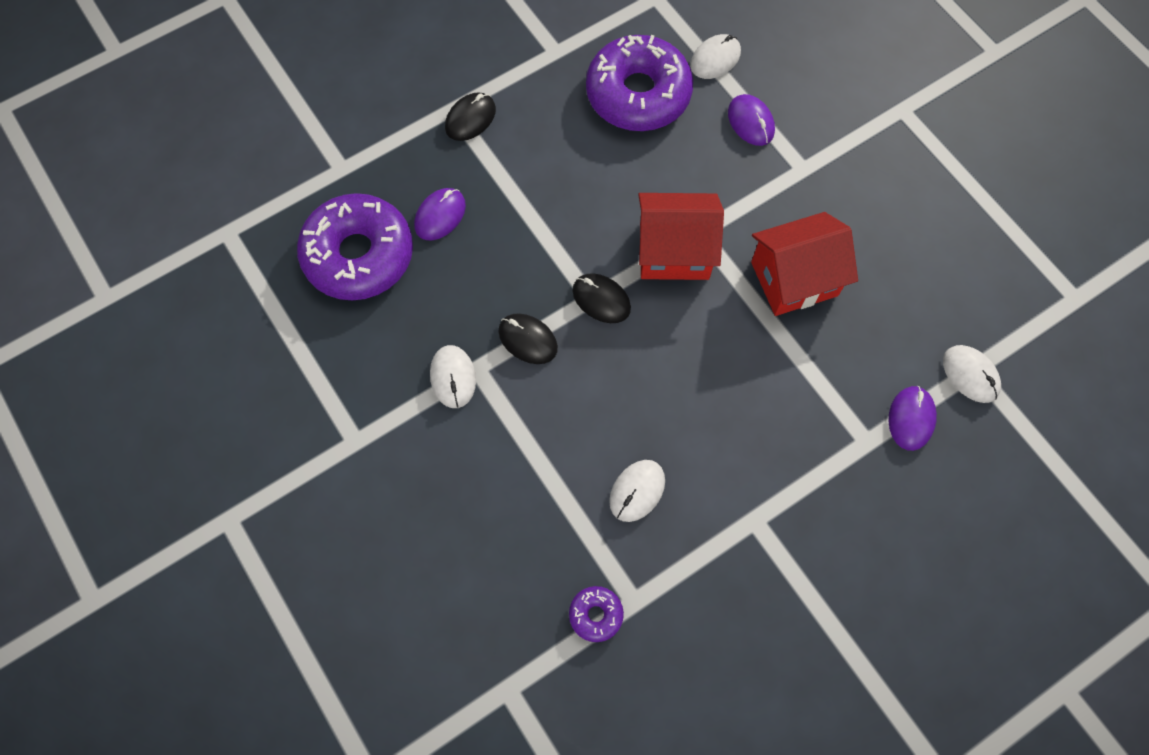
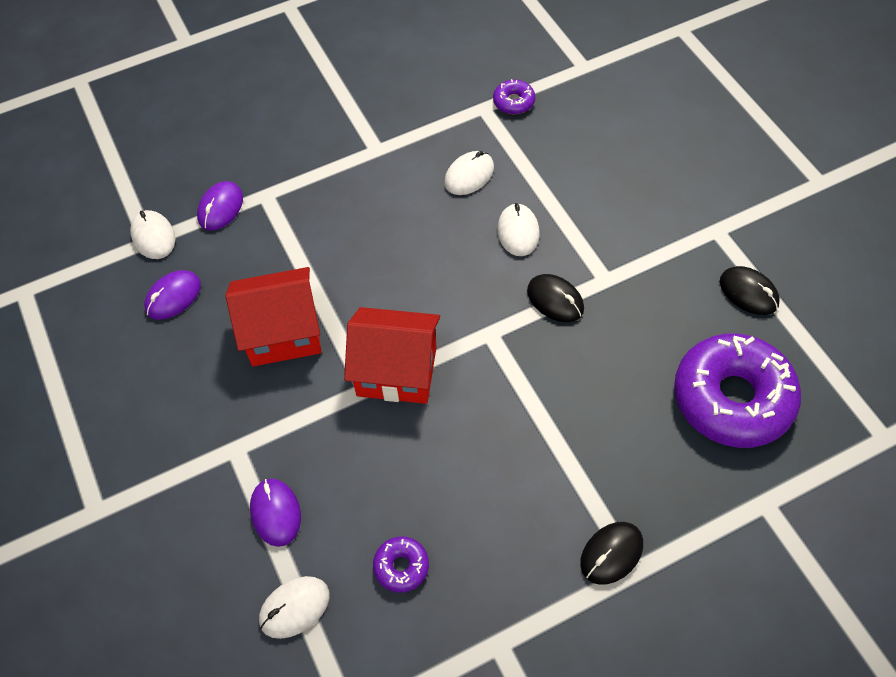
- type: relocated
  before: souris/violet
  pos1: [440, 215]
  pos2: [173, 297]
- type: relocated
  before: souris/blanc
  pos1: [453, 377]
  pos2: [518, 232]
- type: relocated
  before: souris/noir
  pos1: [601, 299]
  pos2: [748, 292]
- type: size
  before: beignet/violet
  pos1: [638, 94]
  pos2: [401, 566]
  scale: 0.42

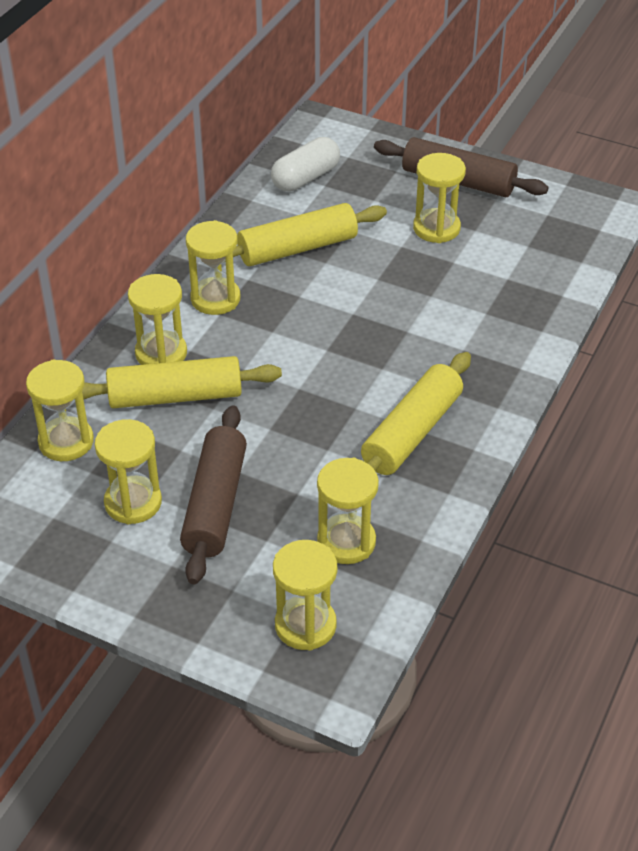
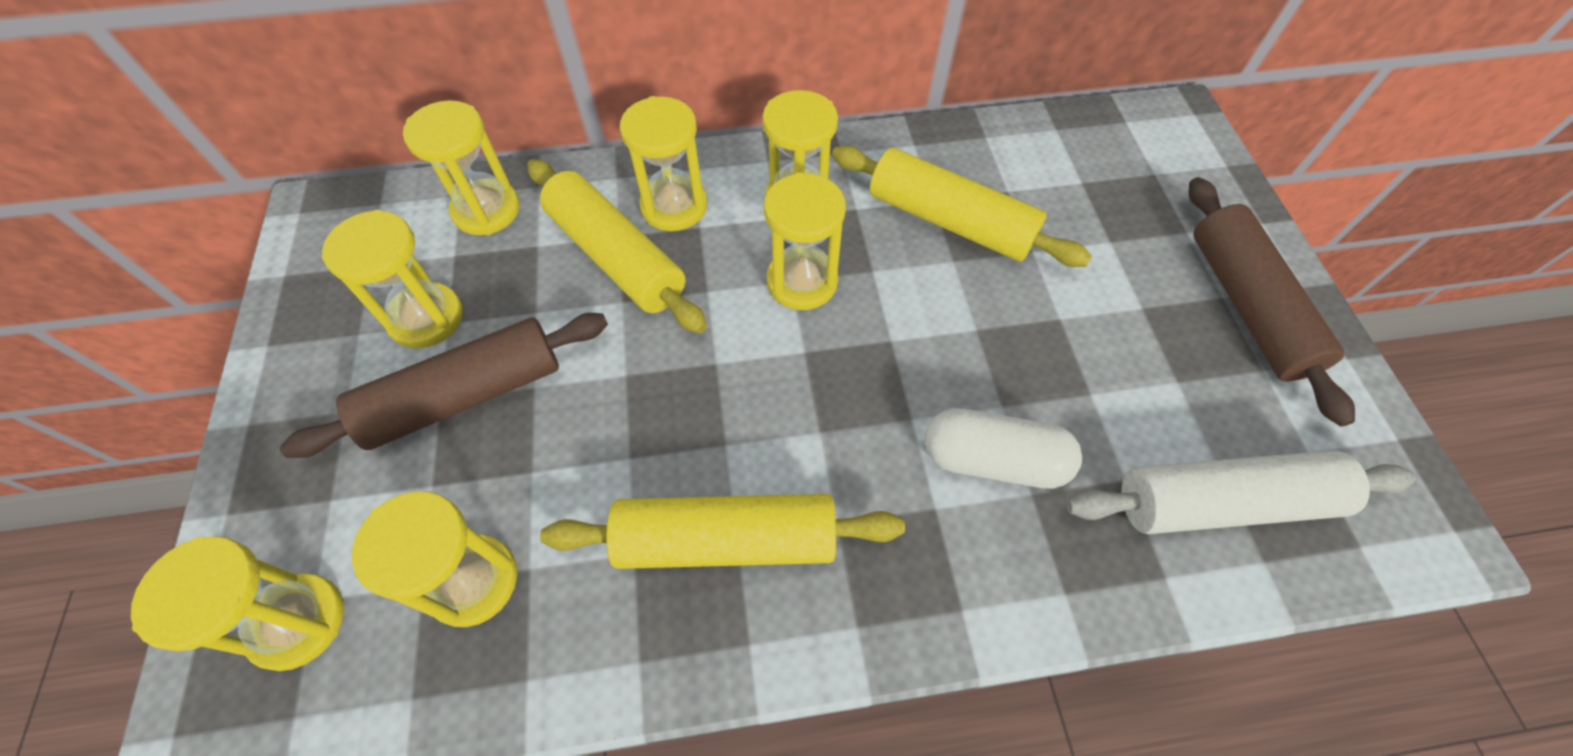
- type: relocated
  before: gélule/blanc
  pos1: [305, 178]
  pos2: [993, 460]
- type: relocated
  before: sablier/jaune
  pos1: [436, 228]
  pos2: [802, 282]
- type: appeared
  after: rouleau à pâtisserie/blanc
  pos2: [1223, 502]

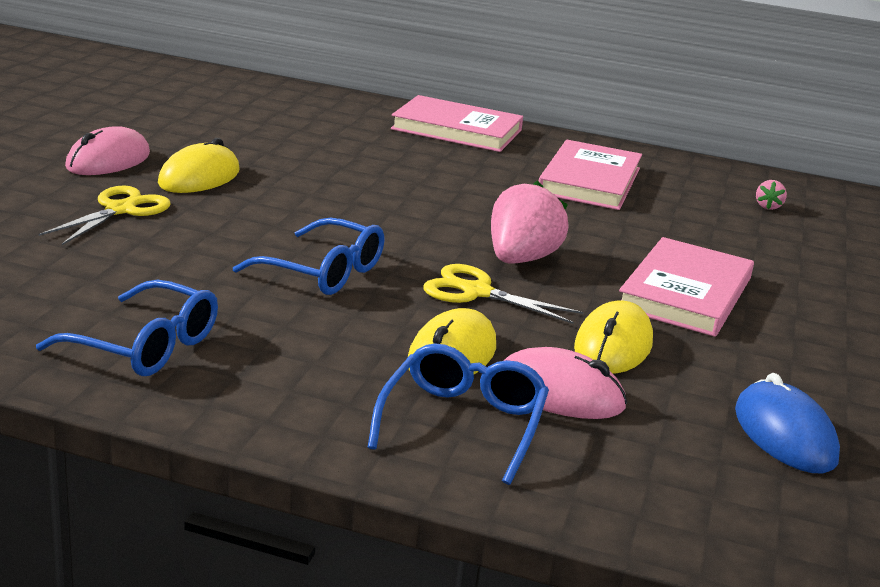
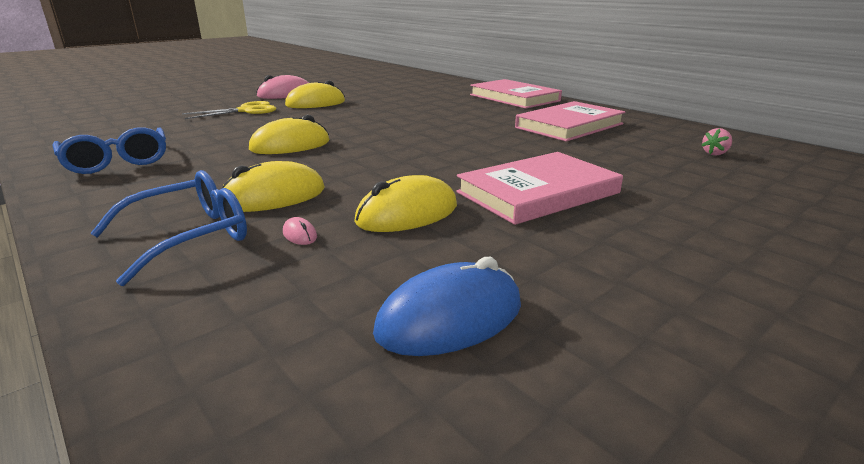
- type: exchanged
  before: lunettes/bleu
  after: souris/jaune
  pos1: [323, 272]
  pos2: [290, 145]
- type: missing
  before: ciseaux/jaune
  pos1: [477, 292]
- type: missing
  before: fraise/rose
  pos1: [521, 259]
- type: size
  before: souris/rose
  pos1: [559, 393]
  pos2: [299, 235]
  scale: 0.41
- type: spun
  before: souris/bleu
  pos1: [784, 435]
  pos2: [450, 318]
  turn: 45

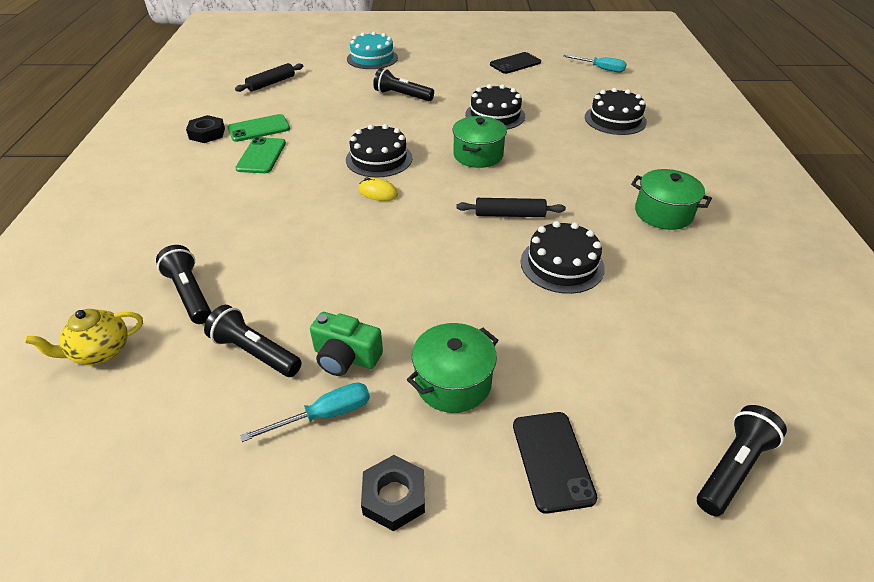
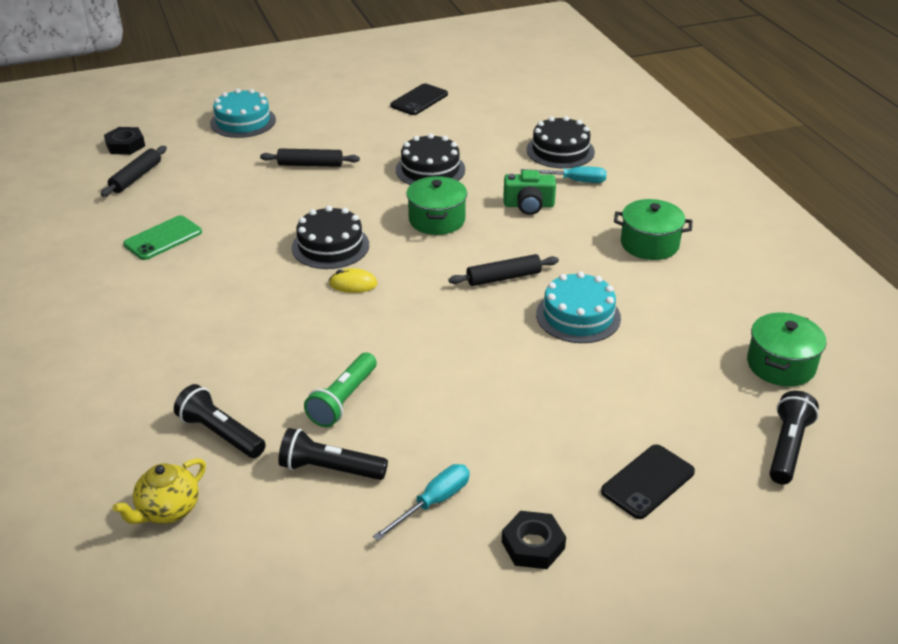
- type: relocated
  before: écrou/noir
  pos1: [207, 133]
  pos2: [125, 145]
- type: missing
  before: téléphone/vert
  pos1: [261, 156]
- type: relocated
  before: appareil photo/vert
  pos1: [345, 357]
  pos2: [528, 205]
- type: exchanged
  before: lampe de poche/noir
  after: rouleau à pâtisserie/noir
  pos1: [402, 96]
  pos2: [310, 165]
- type: relocated
  before: marmite/vert
  pos1: [453, 382]
  pos2: [780, 365]
- type: spun
  before: téléphone/noir
  pos1: [552, 460]
  pos2: [648, 482]
  turn: 75
- type: colour
  before: gâteau/noir
  after: gâteau/turquoise
  pos1: [562, 264]
  pos2: [578, 316]
- type: relocated
  before: tournevis/turquoise
  pos1: [600, 69]
  pos2: [573, 181]
- type: appeared
  after: lampe de poche/vert
  pos2: [343, 400]

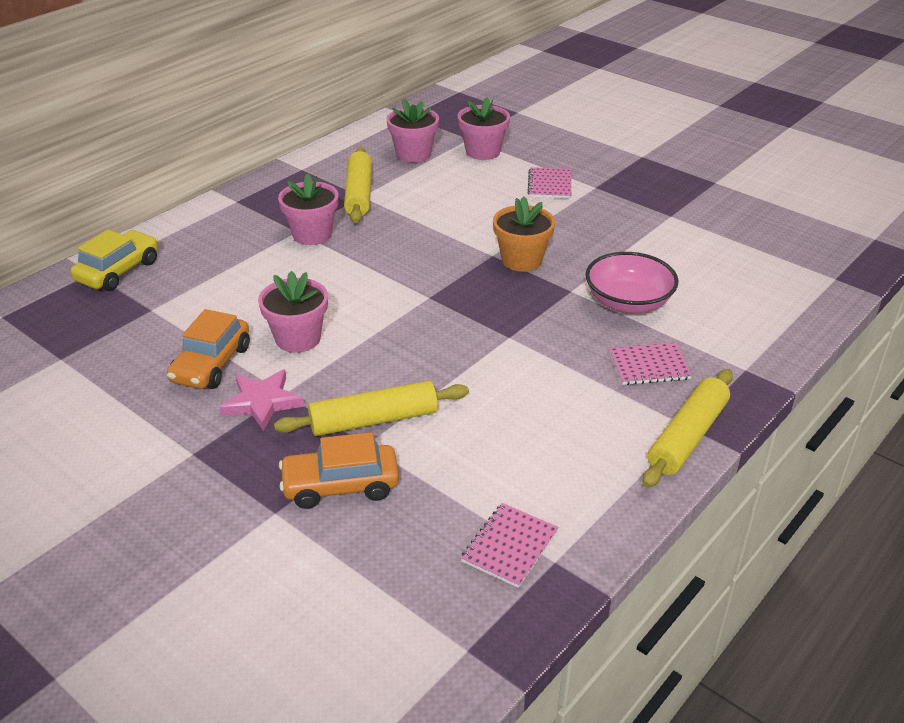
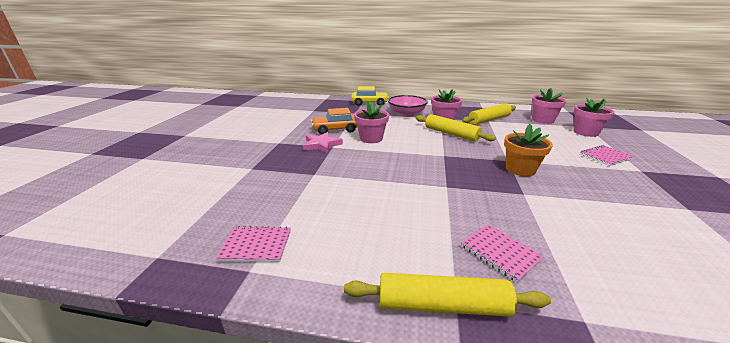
- type: relocated
  before: rouleau à pâtisserie/jaune
  pos1: [373, 420]
  pos2: [451, 134]
- type: missing
  before: voiture/orange
  pos1: [340, 486]
- type: relocated
  before: bol/rose
  pos1: [628, 303]
  pos2: [406, 114]

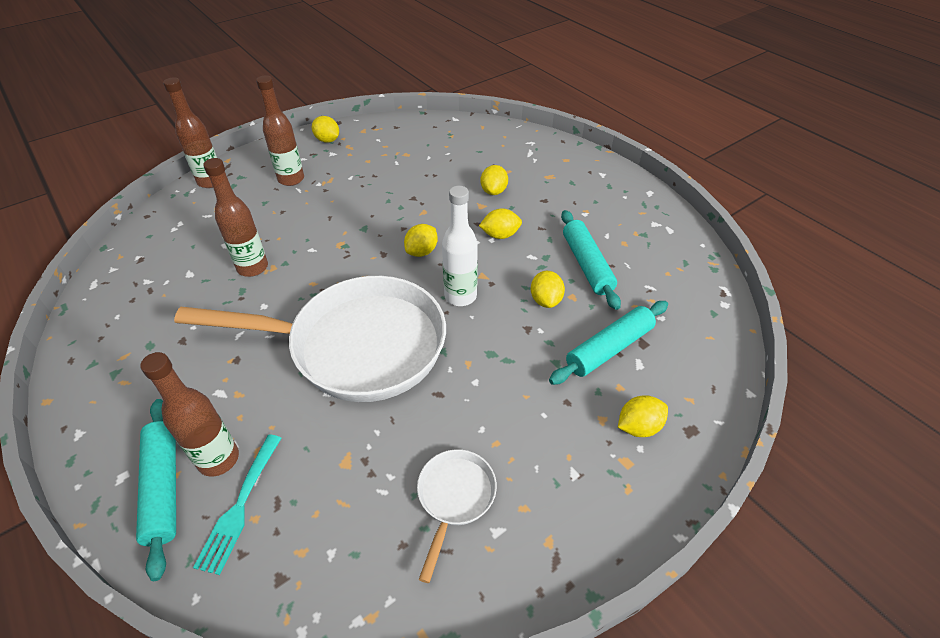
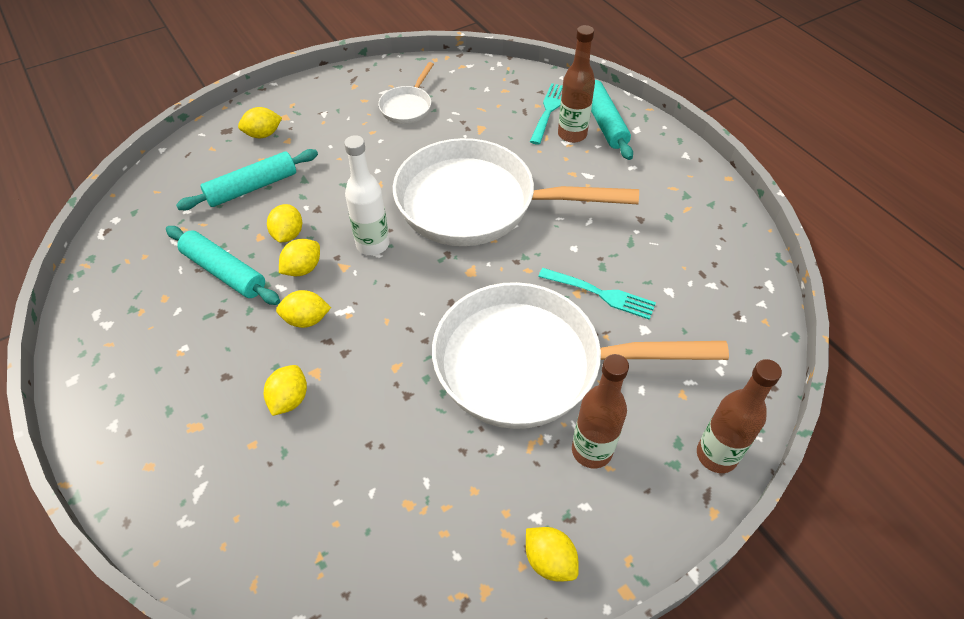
- type: exchanged
  before: bouteille/marron
  after: fourchette/turquoise
  pos1: [252, 267]
  pos2: [600, 294]
- type: relocated
  before: citron/jaune
  pos1: [422, 251]
  pos2: [303, 269]
- type: spun
  before: rouleau à pâtisserie/turquoise
  pos1: [586, 264]
  pos2: [224, 272]
  turn: -45
- type: appeared
  after: poêle/blanc
  pos2: [531, 364]

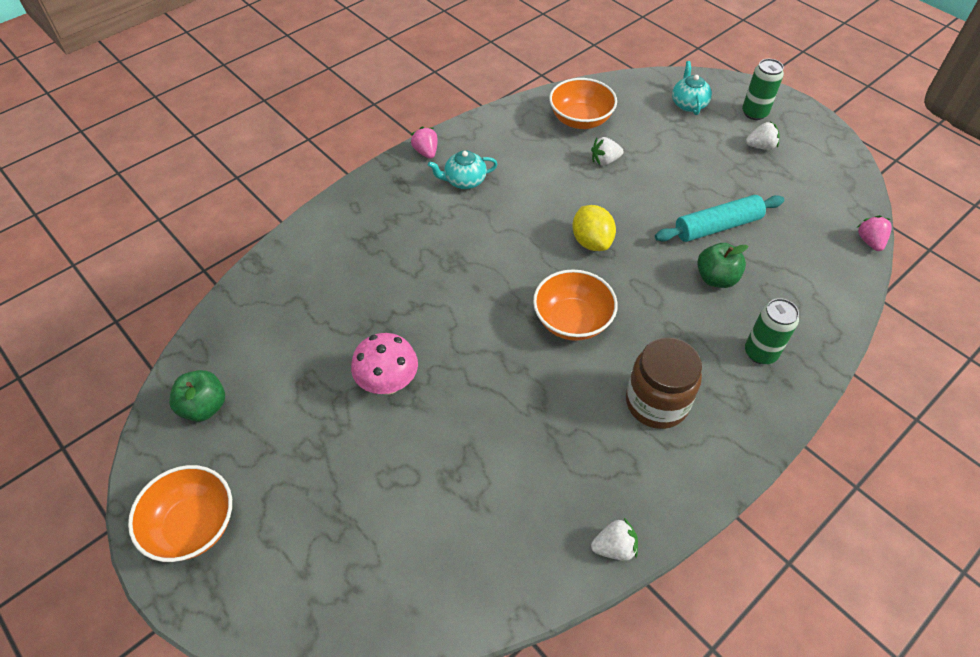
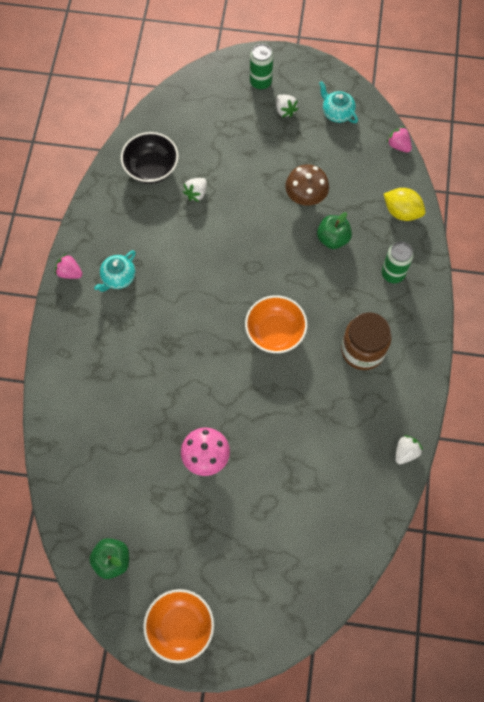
- type: colour
  before: bol/orange
  after: bol/noir
  pos1: [580, 120]
  pos2: [151, 168]
- type: relocated
  before: citron/jaune
  pos1: [591, 241]
  pos2: [401, 212]
- type: exchanged
  before: rouleau à pâtisserie/turquoise
  after: champignon/marron
  pos1: [717, 226]
  pos2: [305, 198]
- type: relocated
  before: théière/turquoise
  pos1: [688, 104]
  pos2: [337, 113]
- type: spun
  before: fraise/blanc
  pos1: [760, 146]
  pos2: [285, 110]
  turn: 105

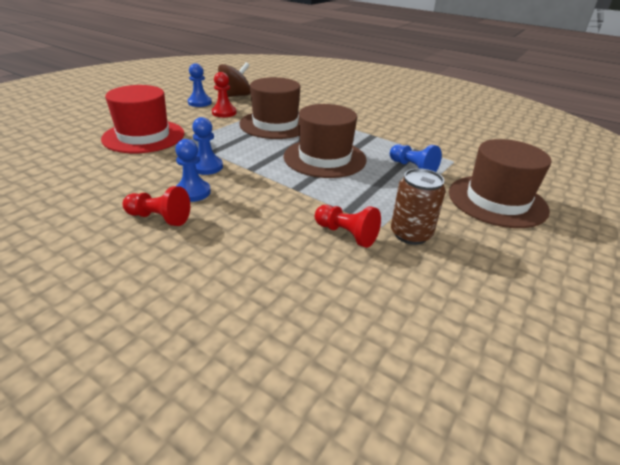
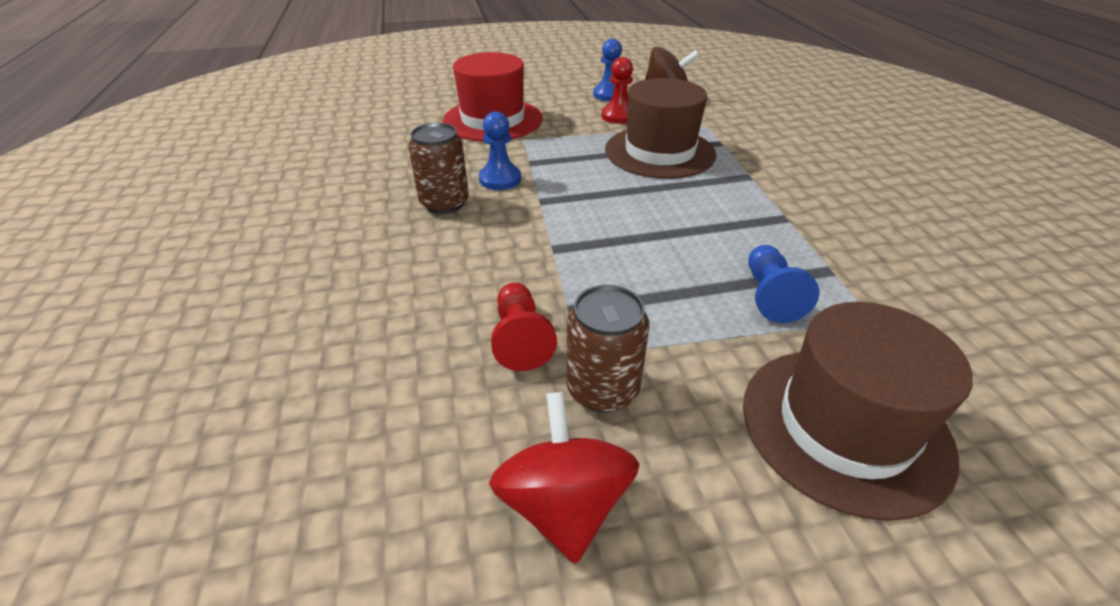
- type: missing
  before: pion/rouge
  pos1: [159, 218]
- type: exchanged
  before: pion/bleu
  after: canette/marron
  pos1: [193, 192]
  pos2: [444, 203]
- type: missing
  before: chapeau/marron
  pos1: [324, 158]
- type: appeared
  after: toupie/rouge
  pos2: [564, 505]

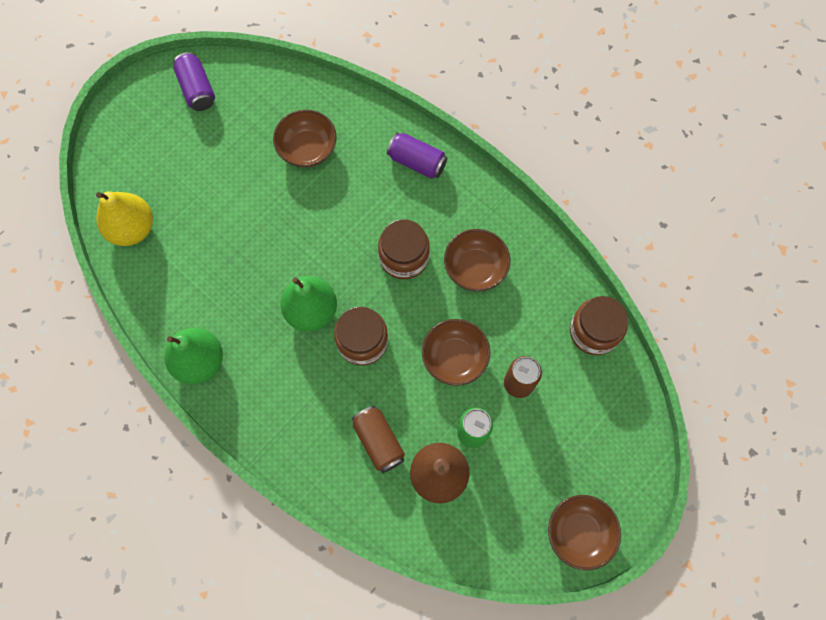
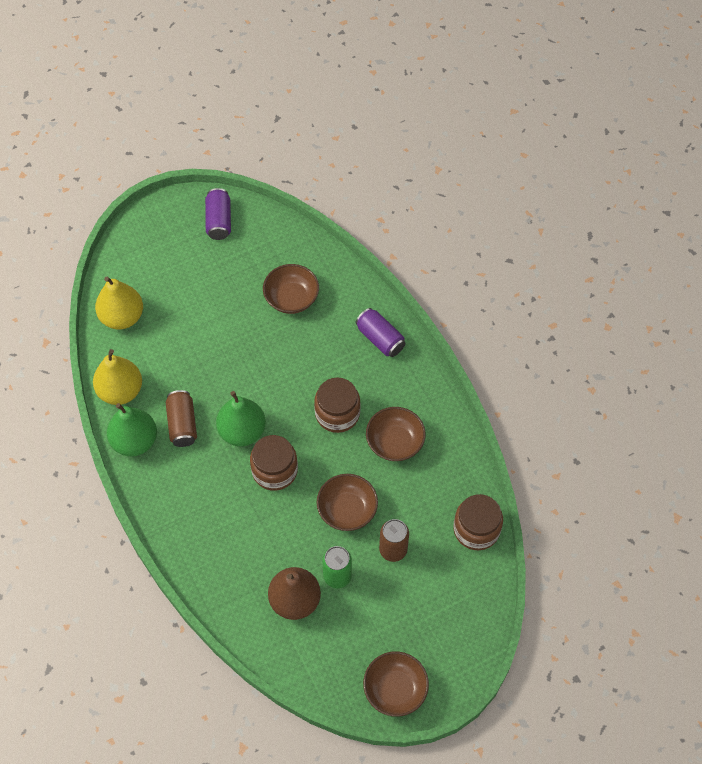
- type: relocated
  before: canette/marron
  pos1: [378, 441]
  pos2: [182, 424]
- type: appeared
  after: poire/jaune
  pos2: [120, 391]

